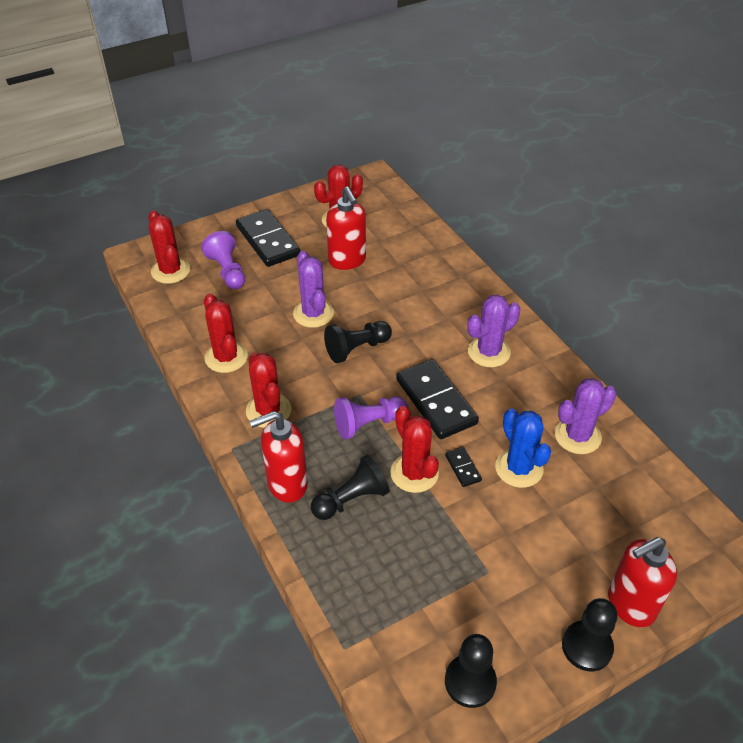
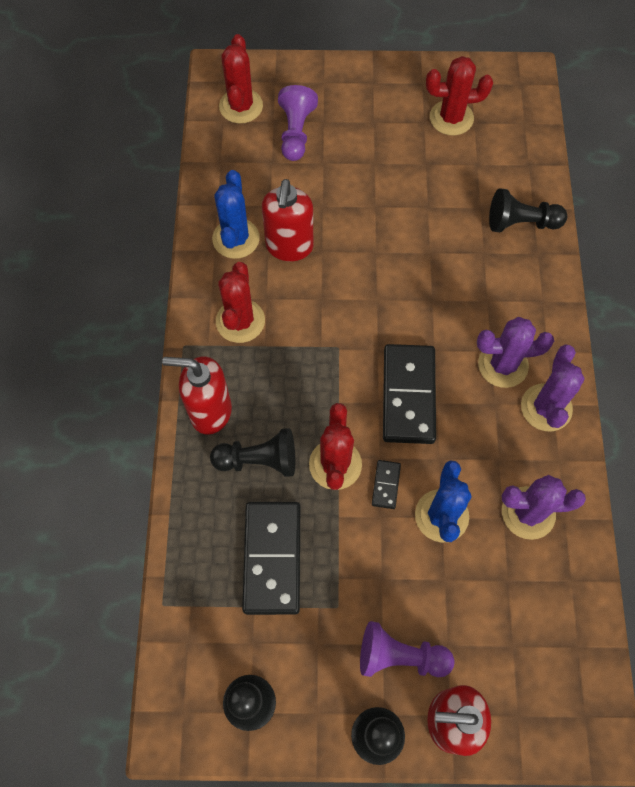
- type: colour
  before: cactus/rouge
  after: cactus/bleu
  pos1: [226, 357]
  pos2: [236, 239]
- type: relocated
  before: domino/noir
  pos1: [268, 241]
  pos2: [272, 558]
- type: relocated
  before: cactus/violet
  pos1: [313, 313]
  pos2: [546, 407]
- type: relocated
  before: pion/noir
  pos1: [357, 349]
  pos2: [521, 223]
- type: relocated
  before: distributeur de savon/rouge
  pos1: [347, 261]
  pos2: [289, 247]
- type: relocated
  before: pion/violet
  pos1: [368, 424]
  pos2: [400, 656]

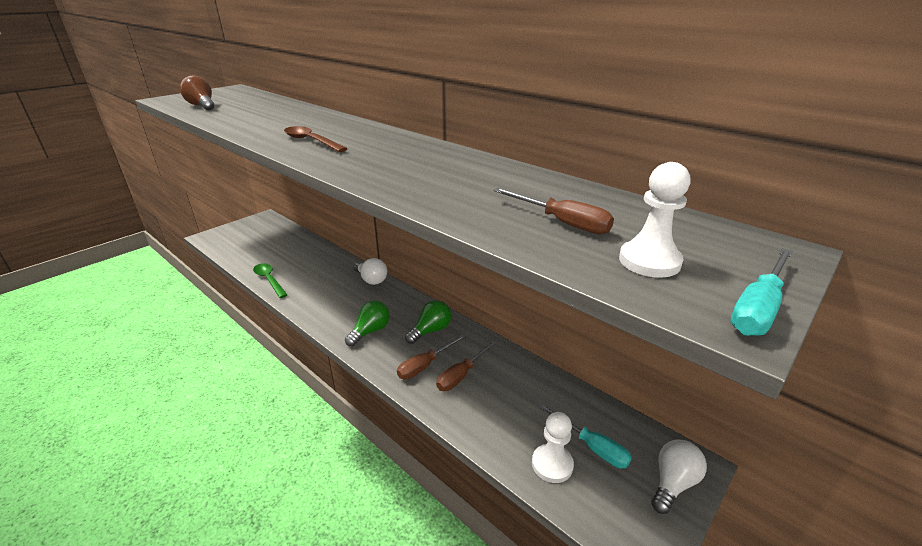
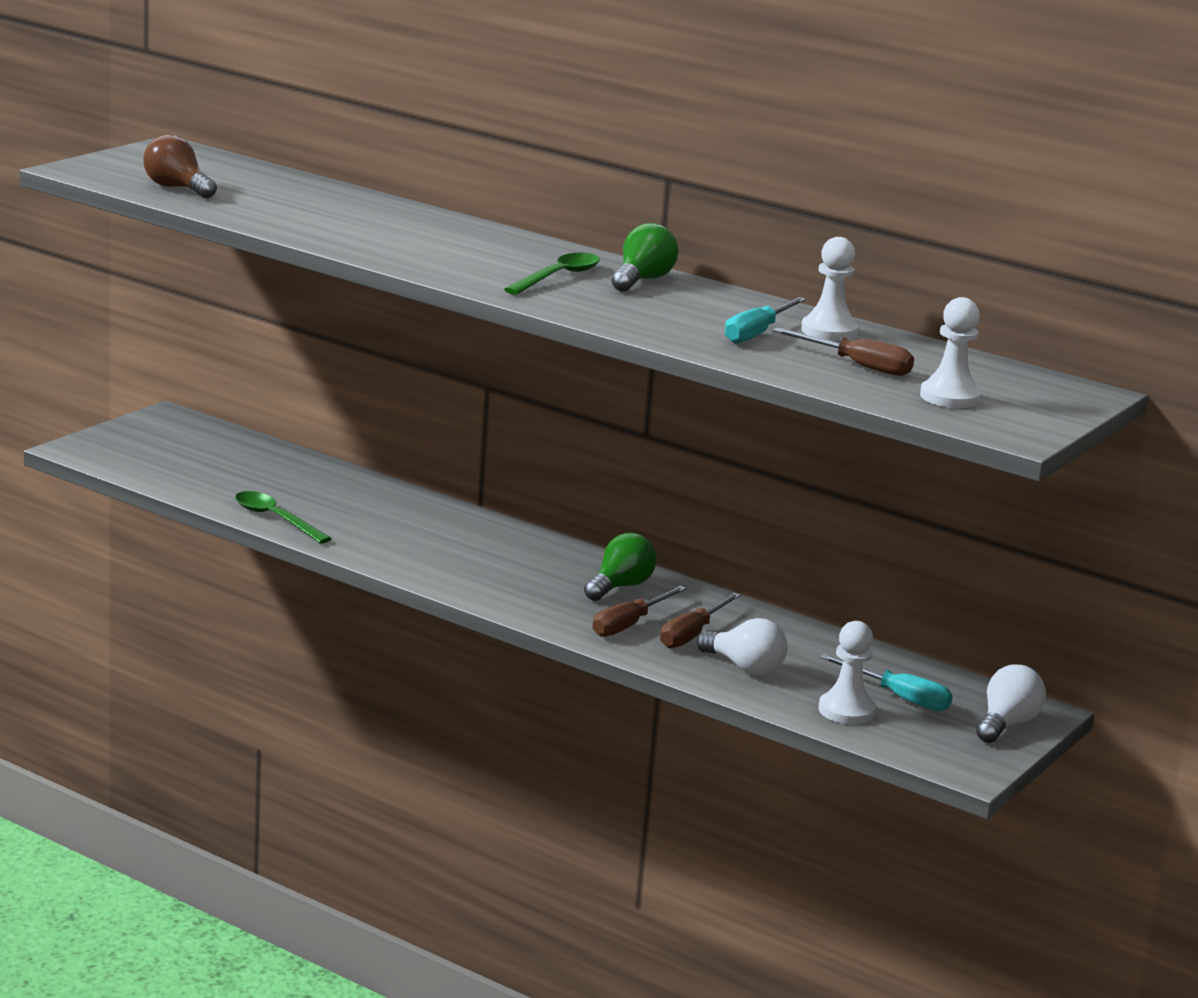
- type: missing
  before: cuillère/marron
  pos1: [311, 141]
- type: relocated
  before: ampoule/vert
  pos1: [370, 331]
  pos2: [642, 280]
- type: relocated
  before: ampoule/blanc
  pos1: [371, 280]
  pos2: [744, 667]
- type: relocated
  before: tournevis/turquoise
  pos1: [758, 308]
  pos2: [757, 333]
- type: appeared
  after: cuillère/vert
  pos2: [558, 277]
- type: appeared
  after: pion/blanc
  pos2: [829, 331]

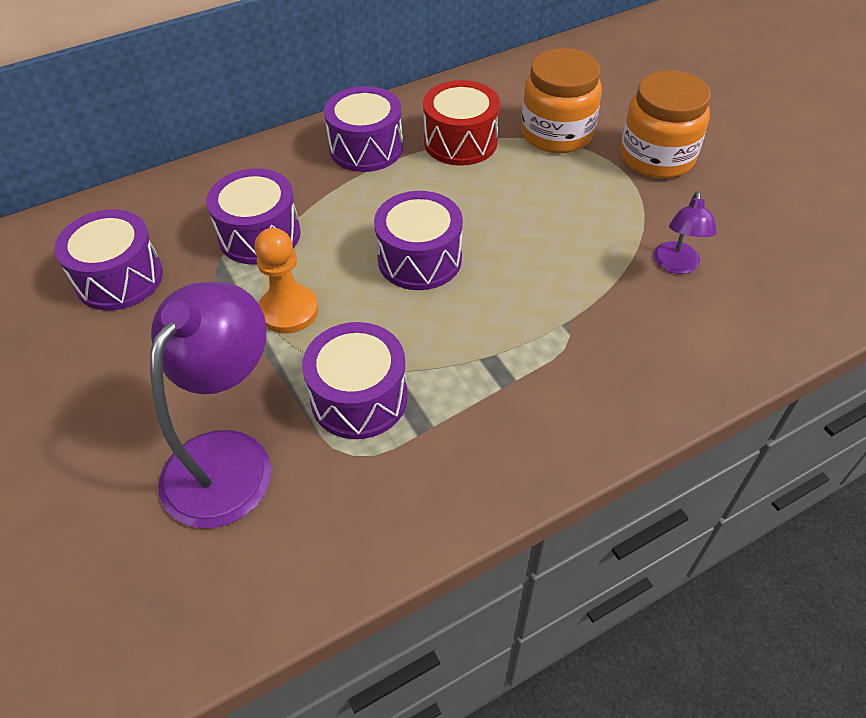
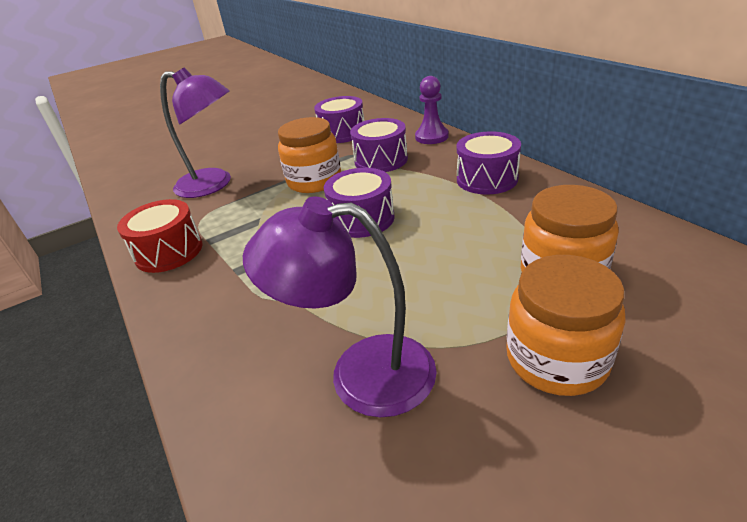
- type: exchanged
  before: pion/orange
  after: bocal/orange
  pos1: [289, 311]
  pos2: [314, 181]
- type: missing
  before: tambour/violet
  pos1: [359, 398]
- type: relocated
  before: tambour/rouge
  pos1: [460, 142]
  pos2: [169, 251]
- type: size
  before: lampe/violet
  pos1: [676, 265]
  pos2: [361, 373]
  scale: 1.99
- type: appeared
  after: pion/violet
  pos2: [431, 137]

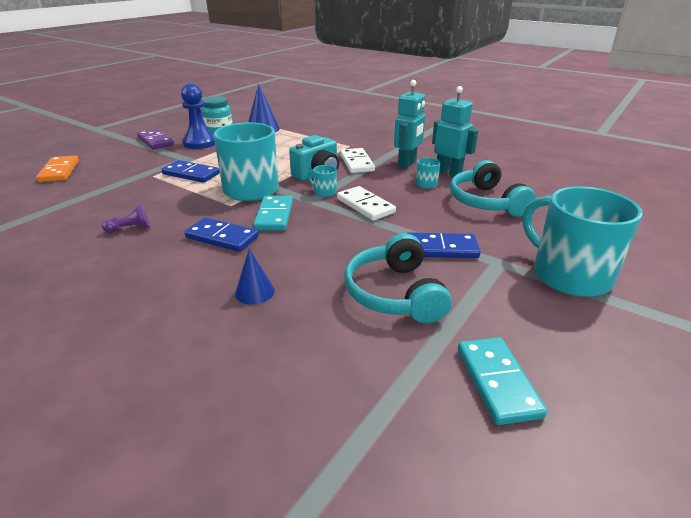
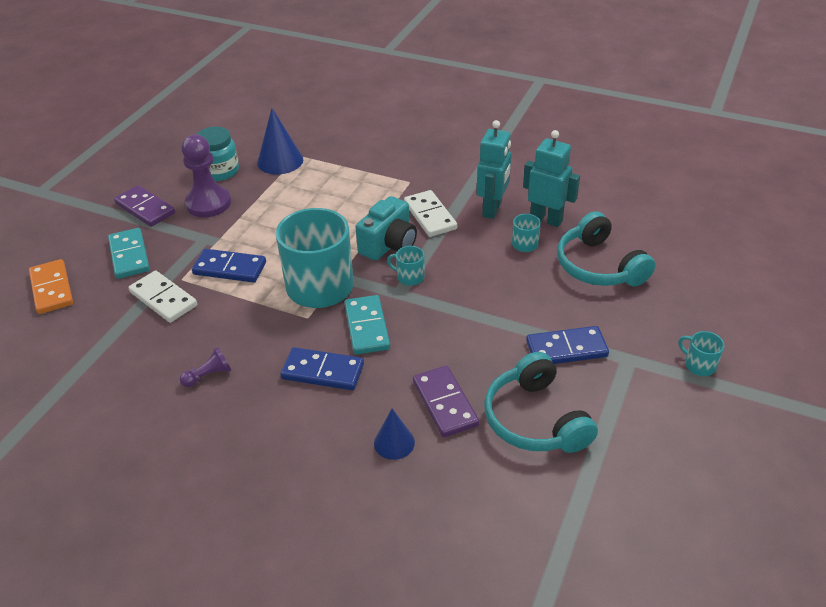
- type: colour
  before: pion/bleu
  after: pion/violet
  pos1: [200, 143]
  pos2: [208, 203]
- type: relocated
  before: domino/blanc
  pos1: [365, 206]
  pos2: [163, 299]
- type: relocated
  before: domino/turquoise
  pos1: [497, 382]
  pos2: [129, 255]
- type: size
  before: tasse/turquoise
  pos1: [569, 275]
  pos2: [699, 365]
  scale: 0.41
- type: appeared
  after: domino/violet
  pos2: [444, 403]

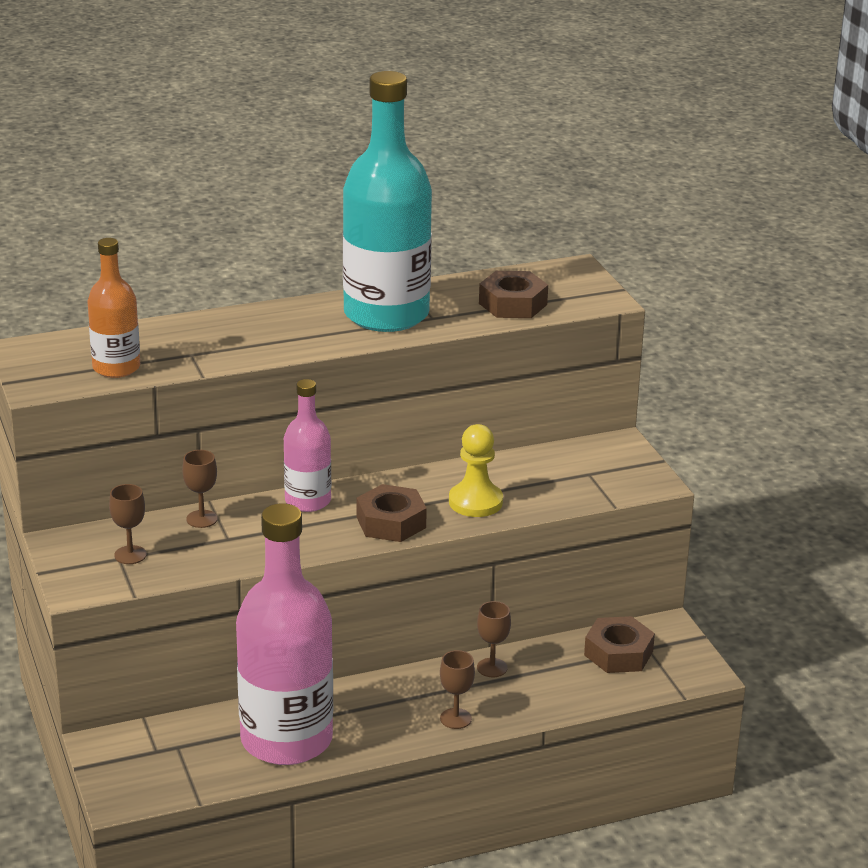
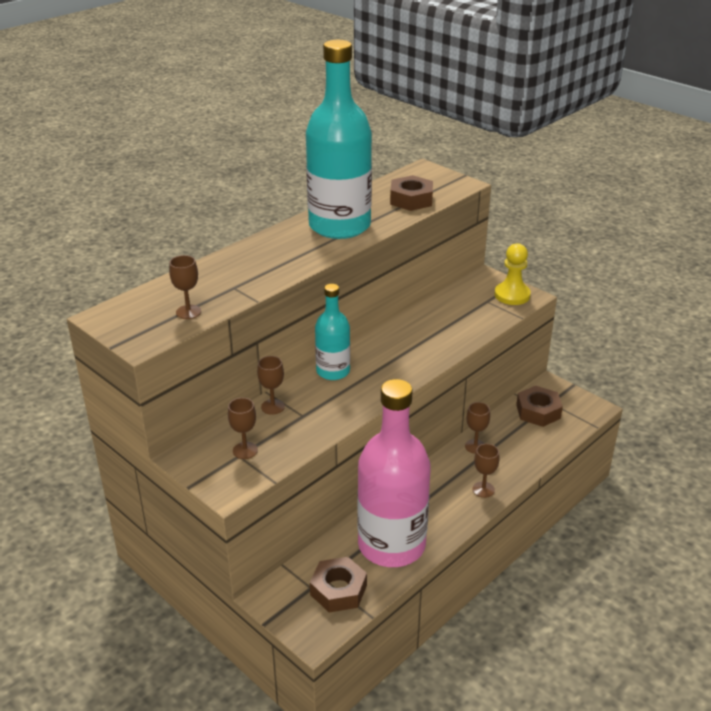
- type: exchanged
  before: bouteille/orange
  after: verre à pied/marron
  pos1: [116, 368]
  pos2: [188, 312]
- type: colour
  before: bouteille/rose
  after: bouteille/turquoise
  pos1: [308, 501]
  pos2: [333, 371]
- type: relocated
  before: écrou/marron
  pos1: [391, 522]
  pos2: [338, 590]
- type: relocated
  before: pion/jaune
  pos1: [475, 502]
  pos2: [512, 295]

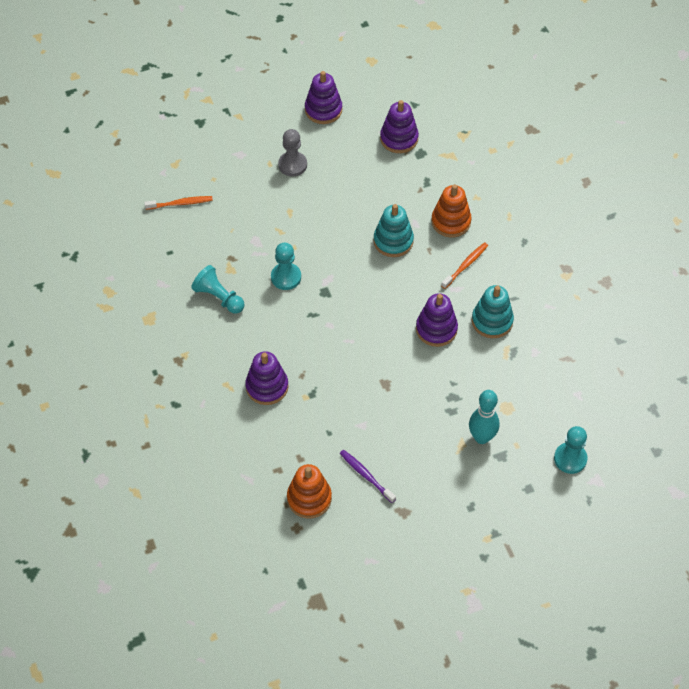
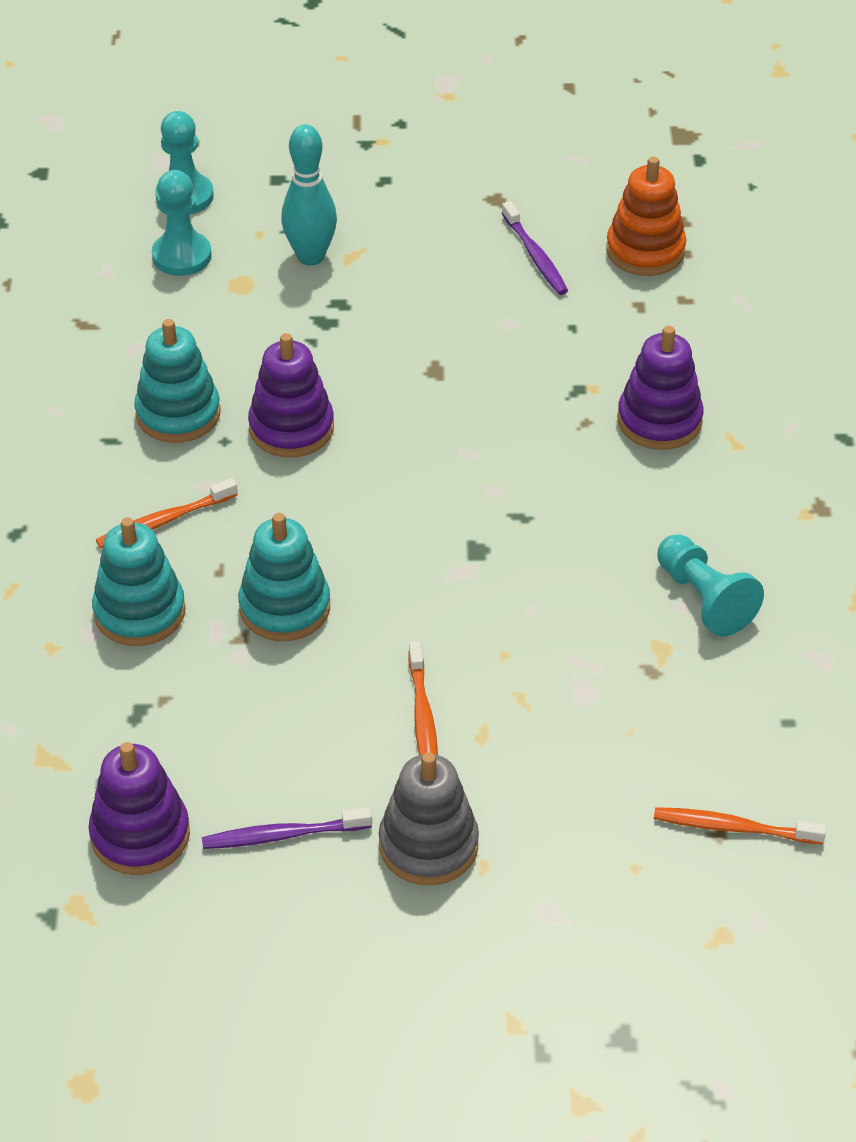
- type: relocated
  before: pion/turquoise
  pos1: [286, 277]
  pos2: [182, 256]
- type: exchanged
  before: pion/gris
  after: jouet à empiler/gris
  pos1: [292, 165]
  pos2: [428, 845]
- type: missing
  before: jouet à empiler/violet
  pos1: [323, 110]
- type: colour
  before: jouet à empiler/orange
  after: jouet à empiler/turquoise
  pos1: [451, 222]
  pos2: [139, 612]
- type: appeared
  after: brosse à dents/violet
  pos2: [283, 835]
- type: appeared
  after: brosse à dents/orange
  pos2: [423, 718]

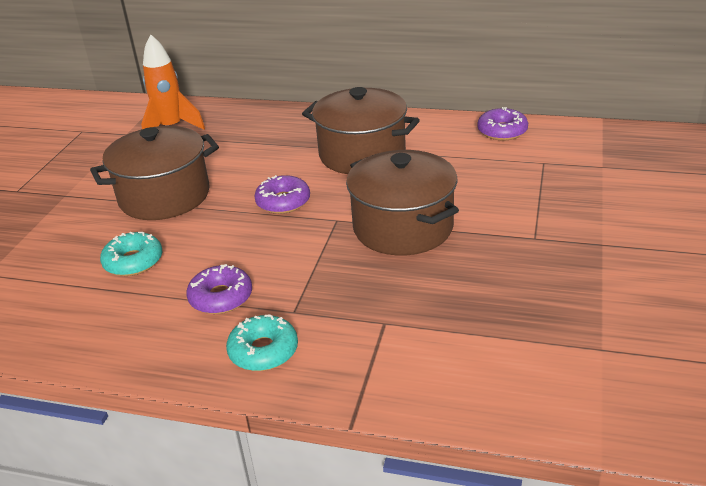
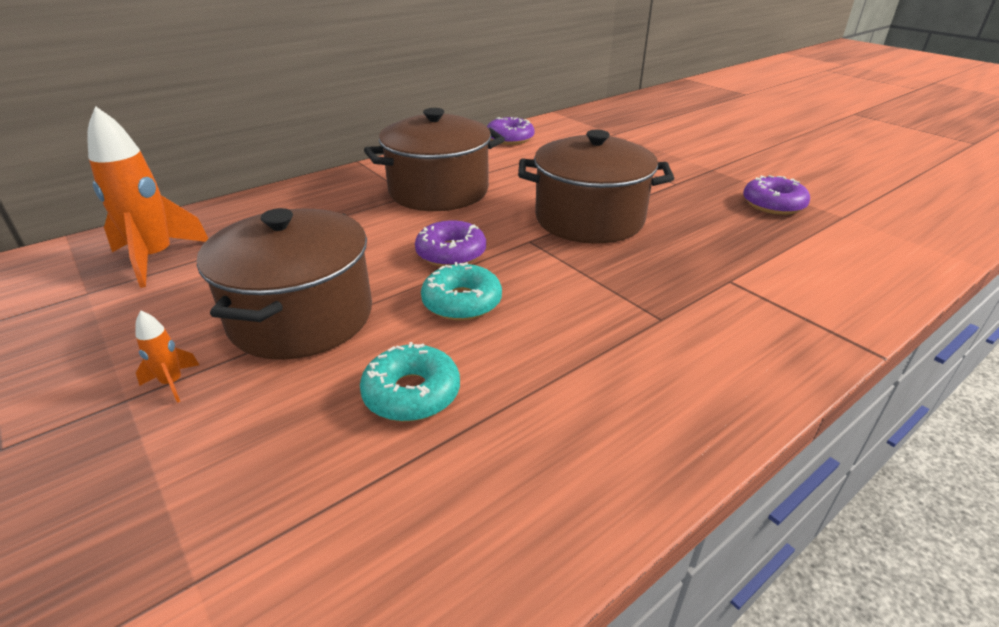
- type: relocated
  before: beignet/violet
  pos1: [221, 297]
  pos2: [773, 204]
- type: relocated
  before: beignet/turquoise
  pos1: [263, 351]
  pos2: [462, 302]
- type: appeared
  after: fusée/orange
  pos2: [172, 383]

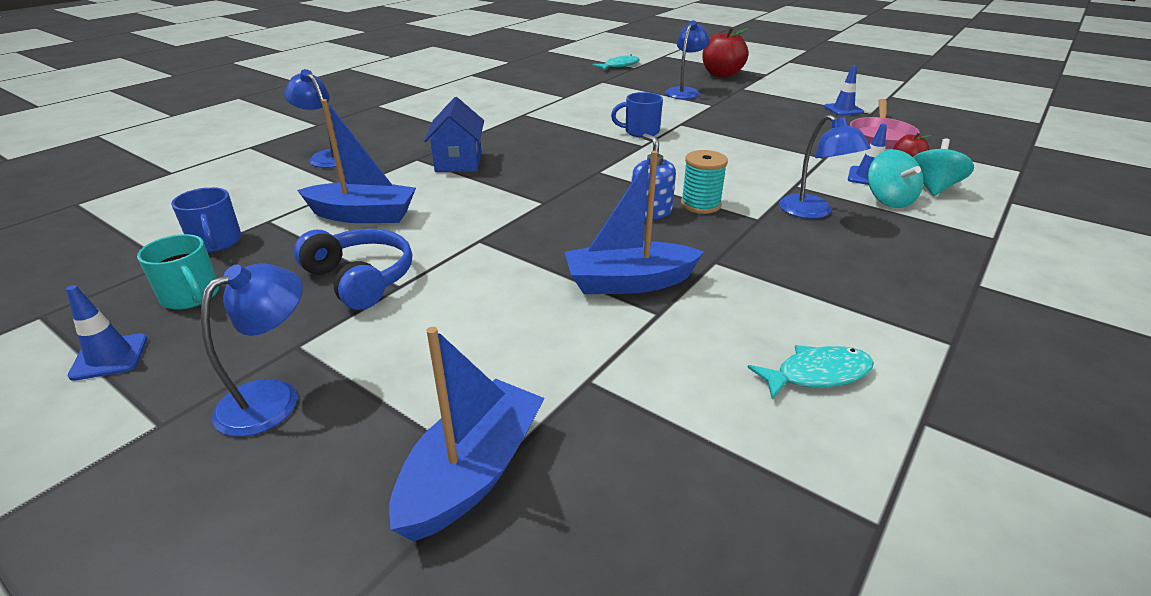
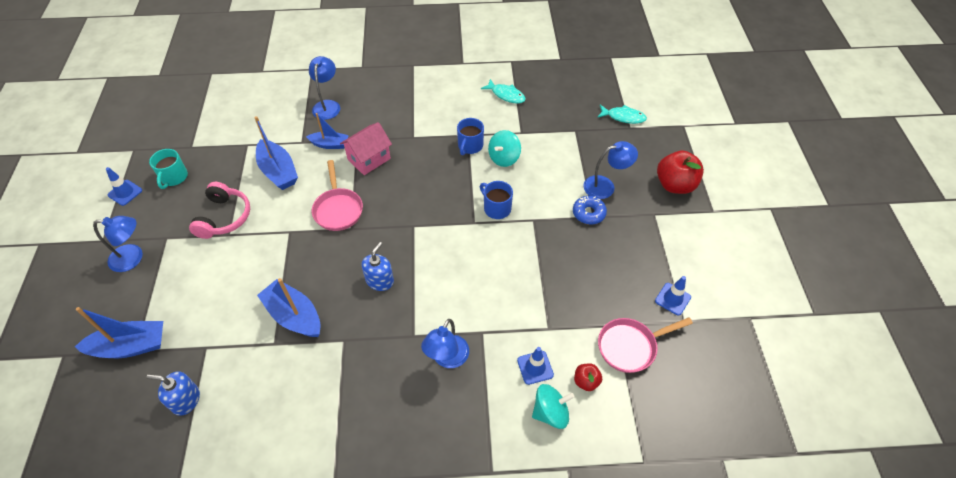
- type: relocated
  before: tasse/bleu
  pos1: [216, 242]
  pos2: [470, 146]
- type: colour
  before: casque audio/bleu
  after: casque audio/rose
  pos1: [361, 279]
  pos2: [224, 217]
- type: colour
  before: maison/bleu
  after: maison/rose
  pos1: [458, 162]
  pos2: [369, 159]
- type: missing
  before: bobine/turquoise
  pos1: [700, 205]
- type: relocated
  before: poisson/turquoise
  pos1: [817, 374]
  pos2: [506, 95]
- type: relocated
  before: toupie/turquoise
  pos1: [888, 200]
  pos2: [504, 158]
- type: appeared
  after: distributeur de savon/bleu
  pos2: [186, 400]
- type: appeared
  after: bateau/bleu
  pos2: [330, 144]
- type: appeared
  after: poêle/rose
  pos2: [338, 209]
- type: appeared
  after: beignet/bleu
  pos2: [588, 213]

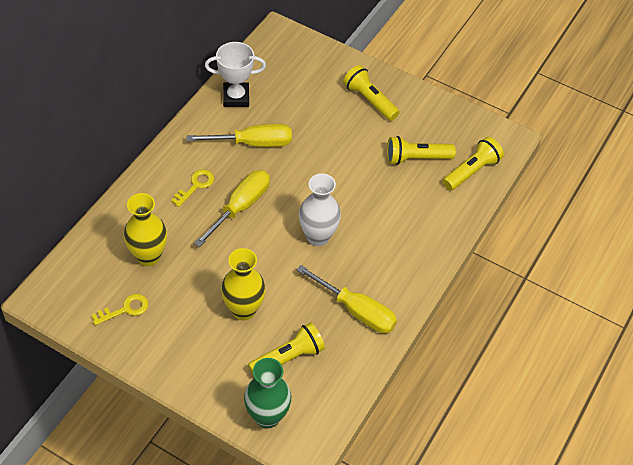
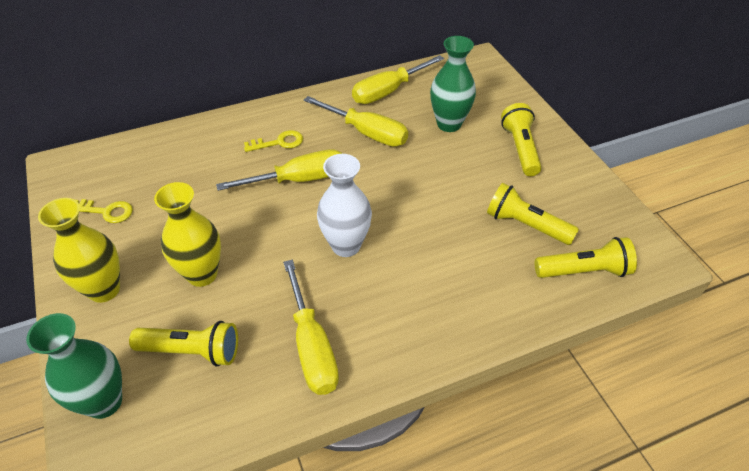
- type: relocated
  before: vase/jaune
  pos1: [148, 256]
  pos2: [104, 290]
- type: exchanged
  before: trophée/blanc
  after: tournevis/jaune
  pos1: [236, 97]
  pos2: [388, 91]
- type: appeared
  after: vase/vert
  pos2: [449, 124]

